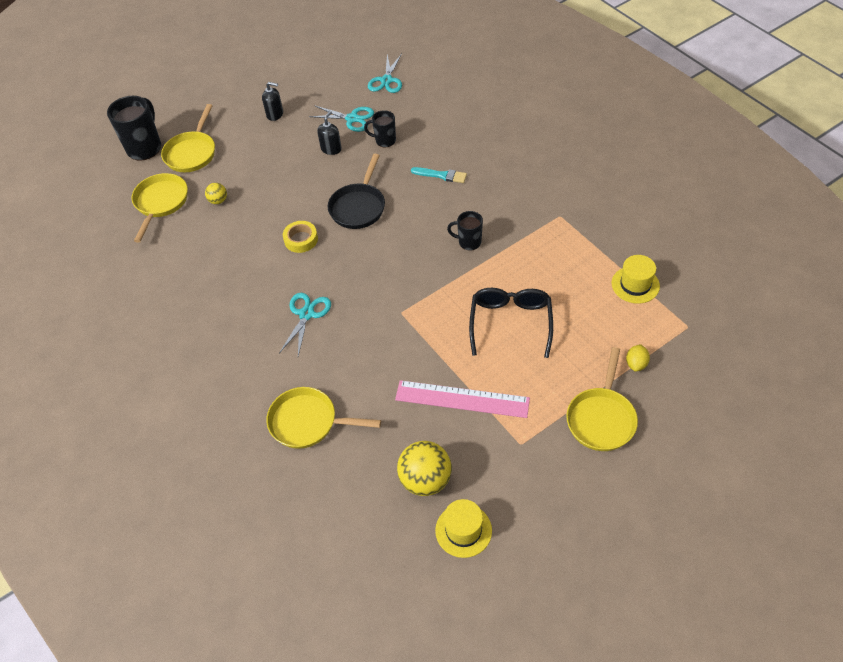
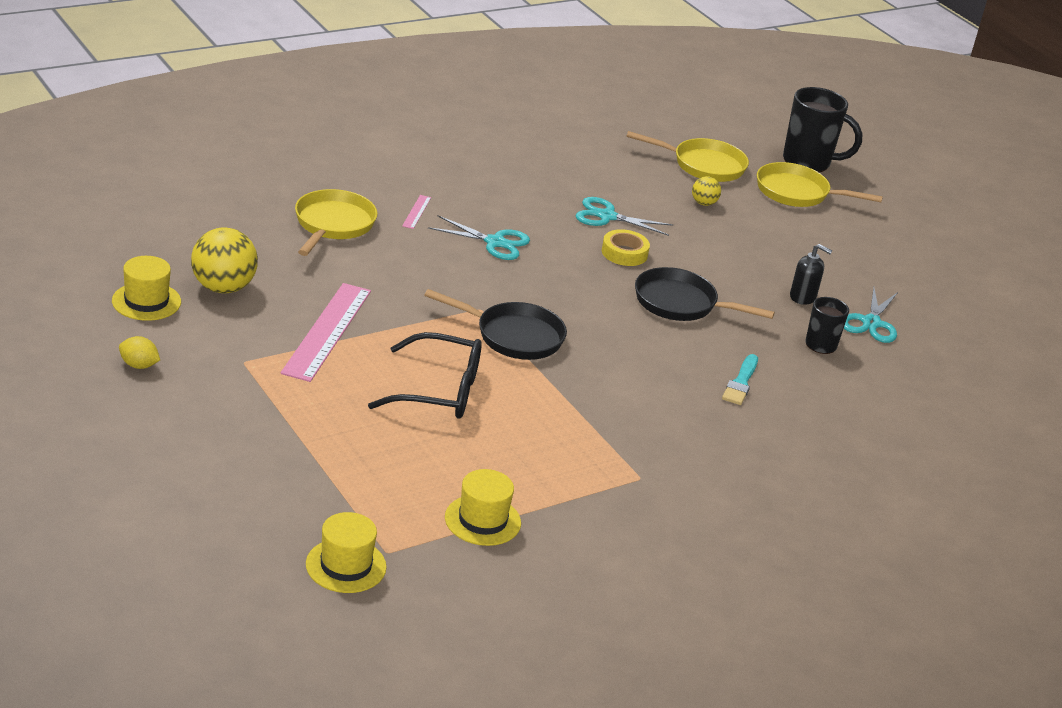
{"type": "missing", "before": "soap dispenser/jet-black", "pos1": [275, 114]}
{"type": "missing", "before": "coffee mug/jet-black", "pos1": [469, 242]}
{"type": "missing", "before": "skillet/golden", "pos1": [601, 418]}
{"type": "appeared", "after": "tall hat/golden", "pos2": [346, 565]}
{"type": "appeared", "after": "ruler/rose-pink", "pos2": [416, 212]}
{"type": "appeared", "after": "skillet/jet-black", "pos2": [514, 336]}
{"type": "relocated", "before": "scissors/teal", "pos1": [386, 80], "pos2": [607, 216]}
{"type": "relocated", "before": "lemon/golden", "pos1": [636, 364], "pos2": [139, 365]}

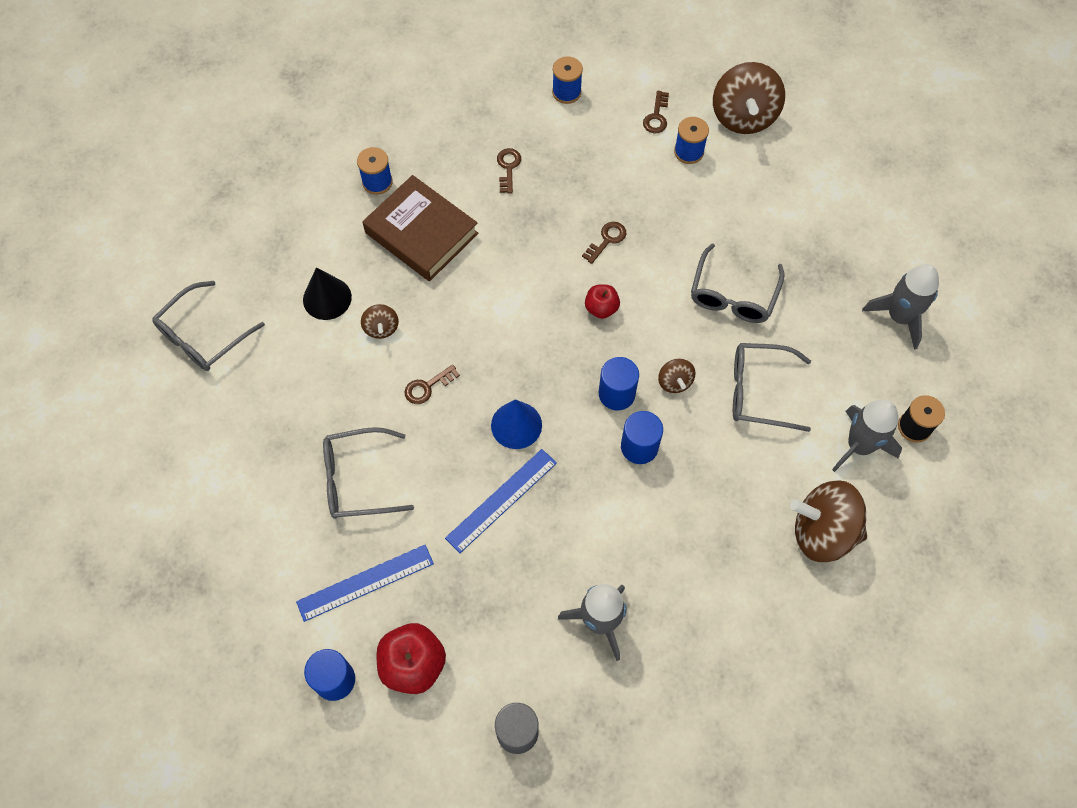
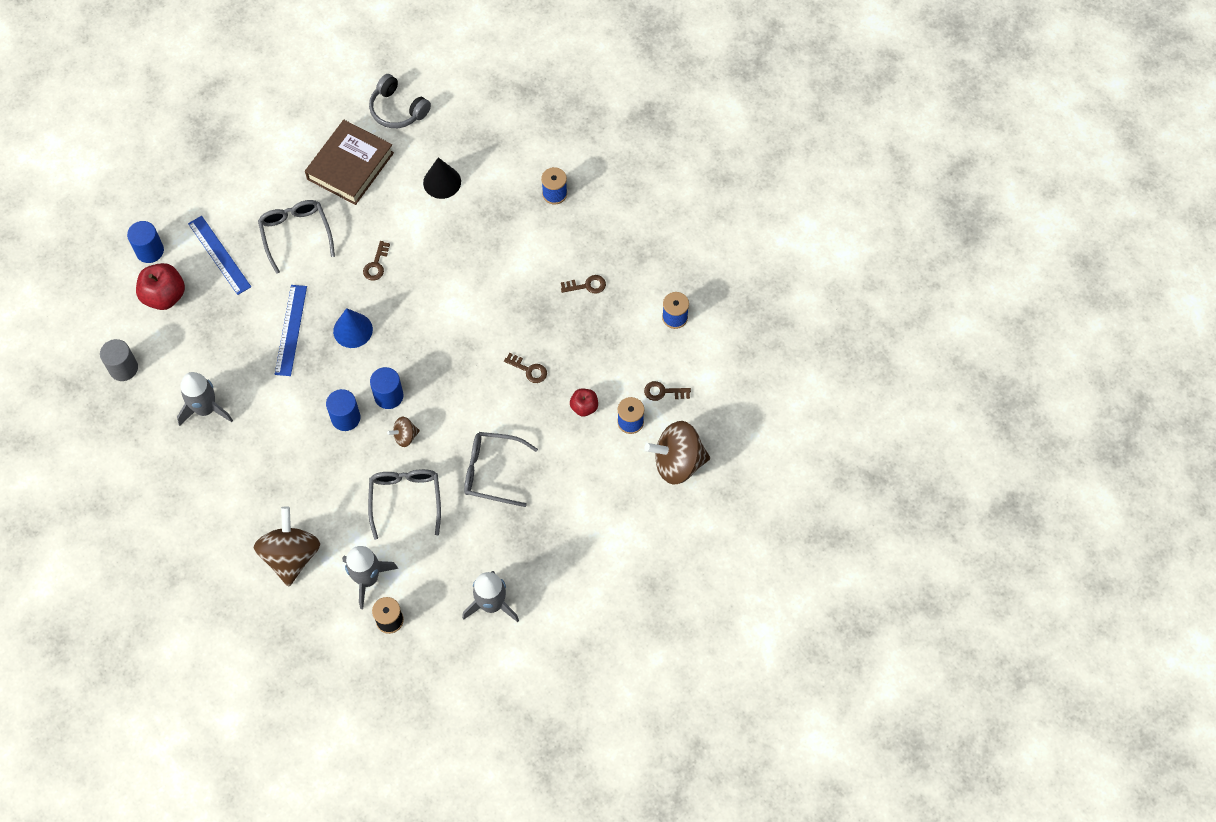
{"type": "missing", "before": "whirligig/brown", "pos1": [381, 328]}
{"type": "relocated", "before": "hardcover/brown", "pos1": [421, 233], "pos2": [350, 166]}
{"type": "relocated", "before": "apple/crimson", "pos1": [601, 308], "pos2": [584, 407]}
{"type": "exchanged", "before": "spectacles/grey", "after": "headphones/grey", "pos1": [203, 335], "pos2": [397, 109]}
{"type": "spun", "before": "key/brown", "pos1": [427, 387], "pos2": [376, 264], "turn": -120}
{"type": "spun", "before": "ruler/cobalt", "pos1": [501, 500], "pos2": [291, 330], "turn": 60}

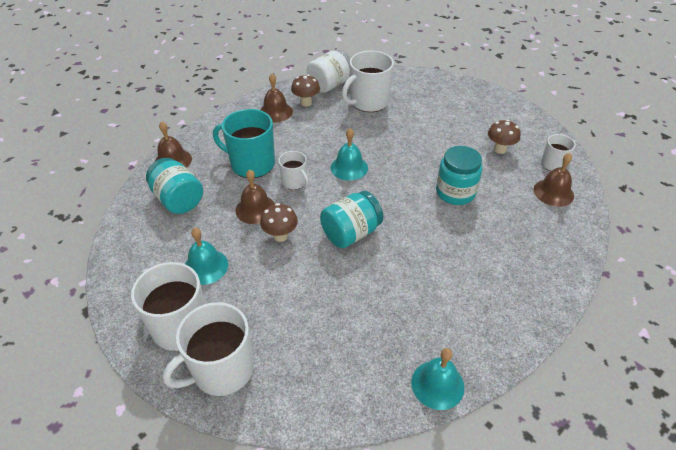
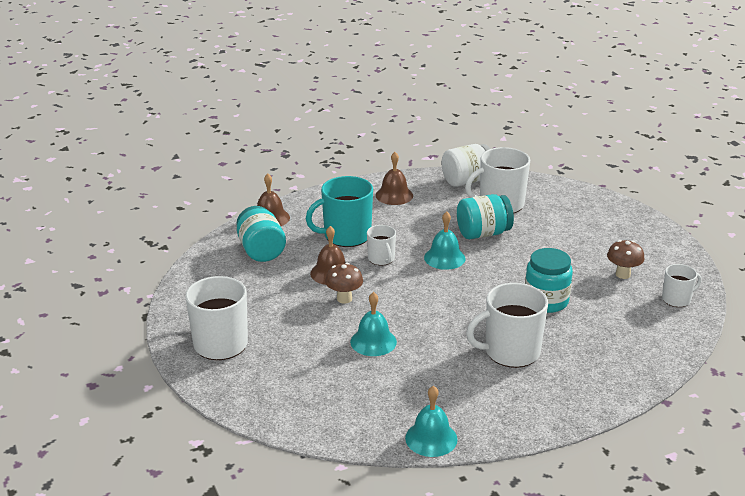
{"type": "missing", "before": "fungus/brown", "pos1": [306, 103]}
{"type": "missing", "before": "school bell/brown", "pos1": [553, 192]}
{"type": "relocated", "before": "coffee mug/snow-white", "pos1": [222, 370], "pos2": [510, 352]}
{"type": "relocated", "before": "school bell/teal", "pos1": [205, 266], "pos2": [373, 341]}
{"type": "relocated", "before": "preserve jar/teal", "pos1": [351, 233], "pos2": [483, 233]}
{"type": "spun", "before": "coffee mug/teal", "pos1": [251, 164], "pos2": [346, 236], "turn": -60}

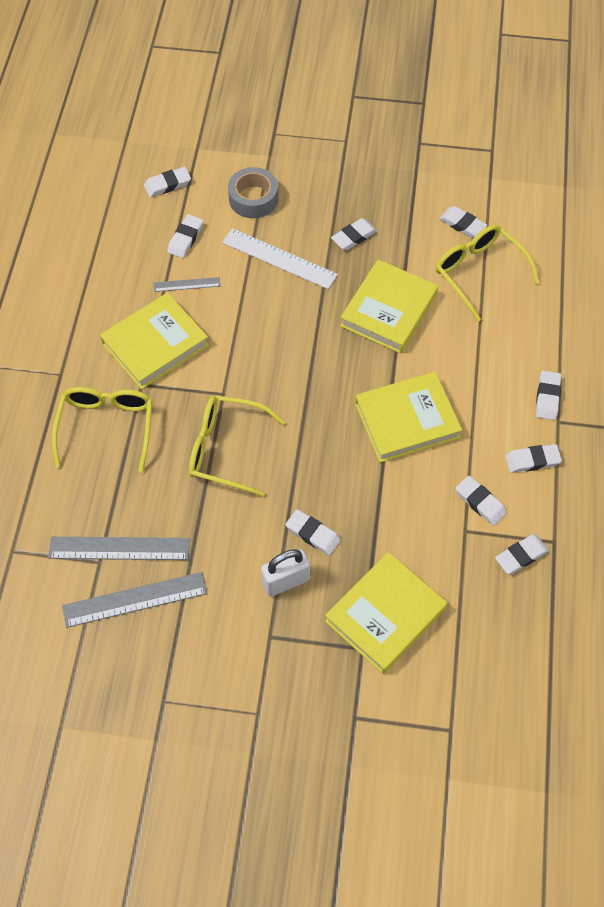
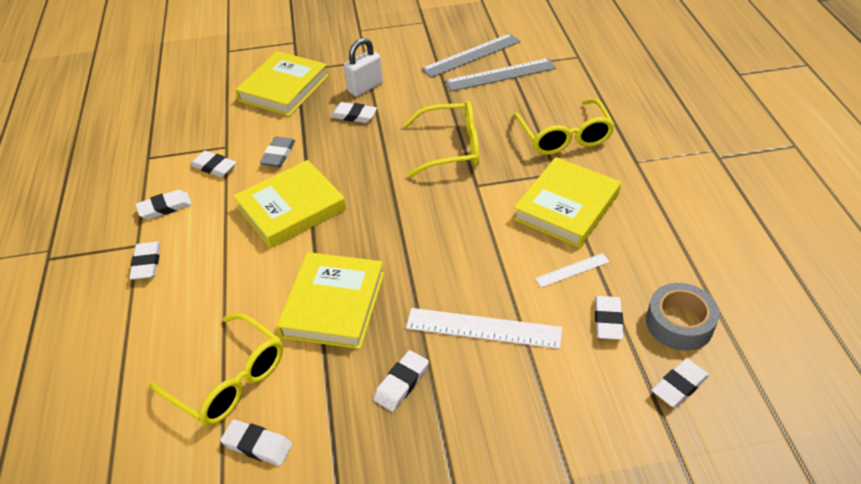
{"type": "missing", "before": "eraser/snow-white", "pos1": [521, 556]}
{"type": "appeared", "after": "eraser/grey", "pos2": [278, 154]}
{"type": "relocated", "before": "roll of tape/grey", "pos1": [253, 198], "pos2": [679, 323]}
{"type": "colour", "before": "ruler/grey", "after": "ruler/snow-white", "pos1": [187, 284], "pos2": [572, 270]}

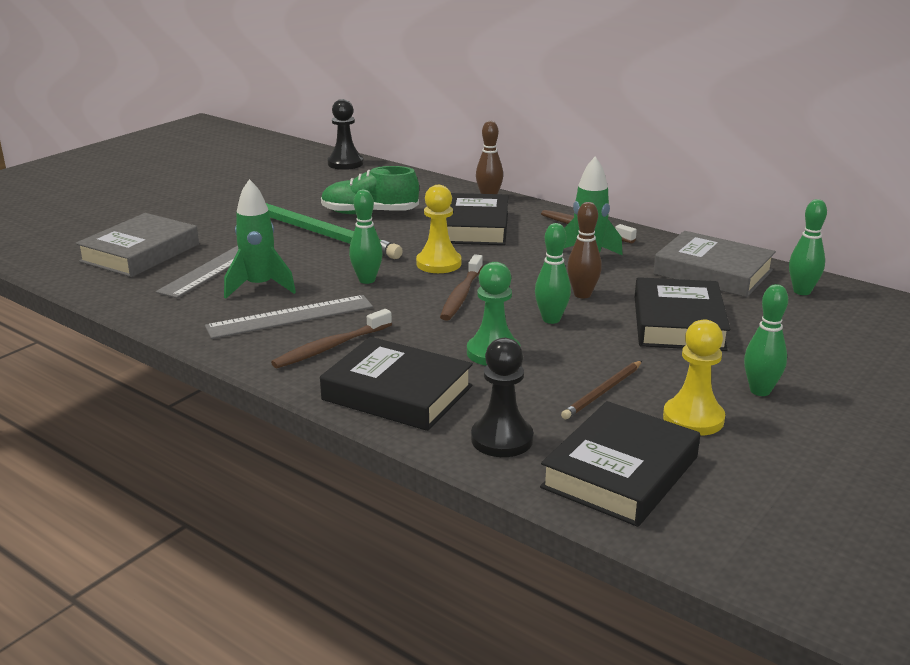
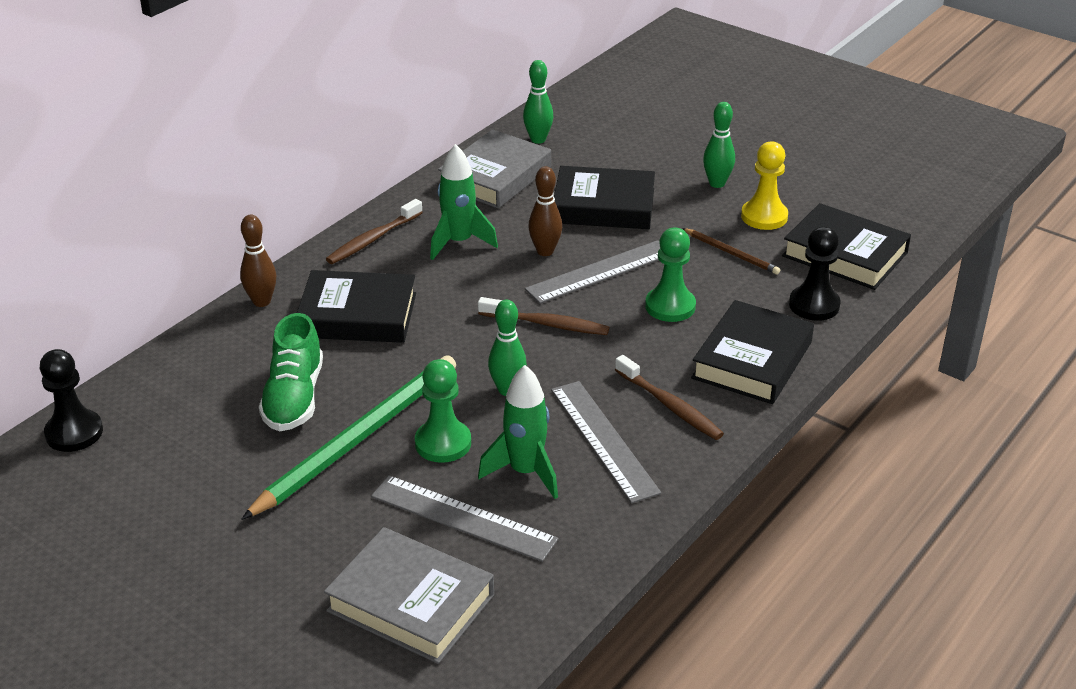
{"type": "missing", "before": "chess pawn/golden", "pos1": [438, 263]}
{"type": "appeared", "after": "chess pawn/leaf-green", "pos2": [443, 443]}
{"type": "exchanged", "before": "tenpin/leaf-green", "after": "ruler/grey", "pos1": [551, 319], "pos2": [600, 272]}

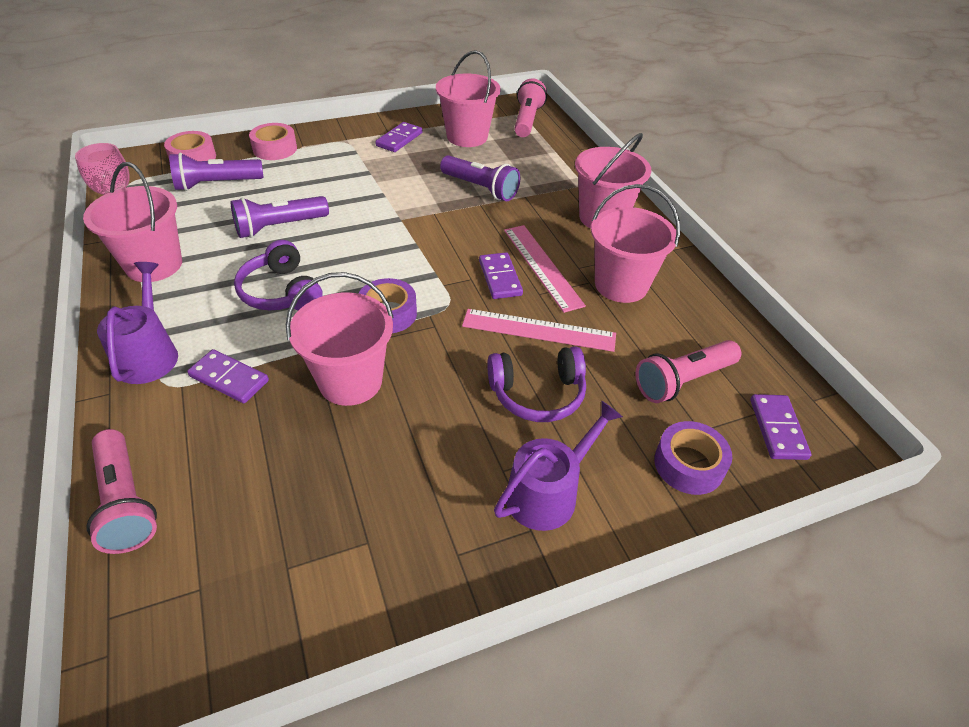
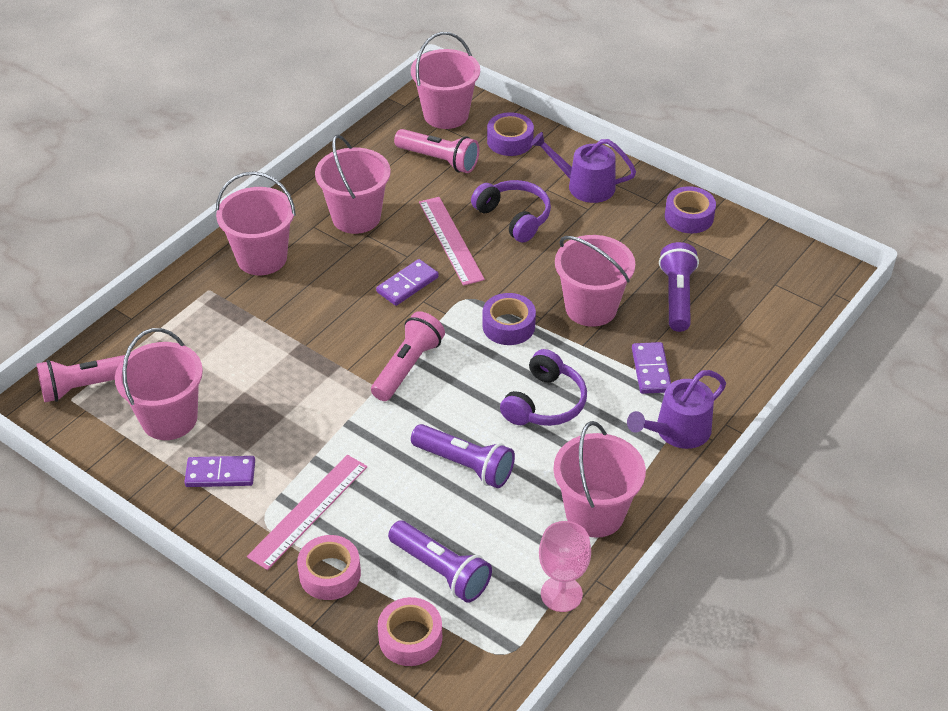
{"type": "appeared", "after": "roll of tape/violet", "pos2": [689, 217]}
{"type": "relocated", "before": "flashlight/rose-pink", "pos1": [126, 502], "pos2": [407, 366]}
{"type": "relocated", "before": "flashlight/violet", "pos1": [481, 188], "pos2": [677, 297]}
{"type": "relocated", "before": "ruler/rose-pink", "pos1": [542, 266], "pos2": [308, 510]}
{"type": "exchanged", "before": "domino piece/violet", "after": "pail/rose-pink", "pos1": [777, 429], "pos2": [446, 115]}

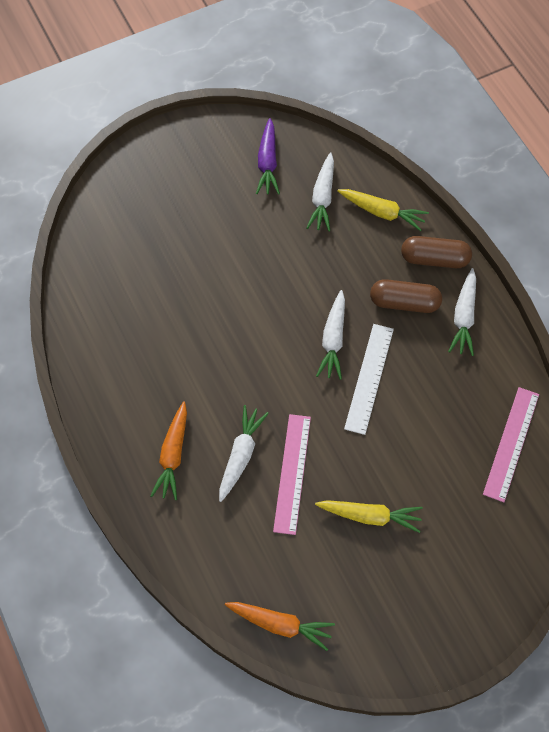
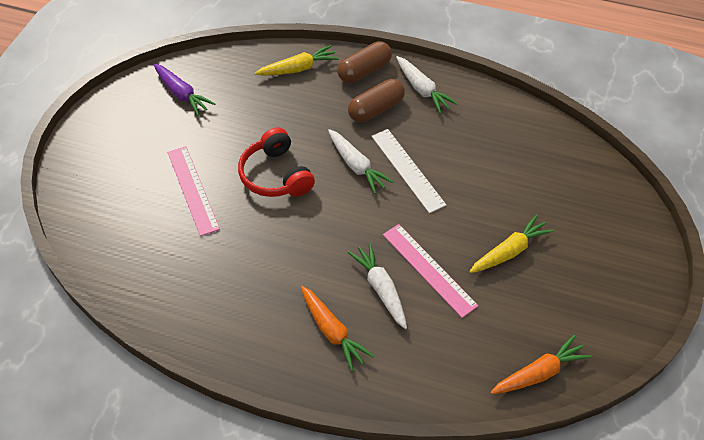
{"type": "missing", "before": "root vegetable/snow-white", "pos1": [322, 198]}
{"type": "appeared", "after": "headphones/crimson", "pos2": [276, 175]}
{"type": "relocated", "before": "ruler/rose-pink", "pos1": [511, 443], "pos2": [193, 190]}

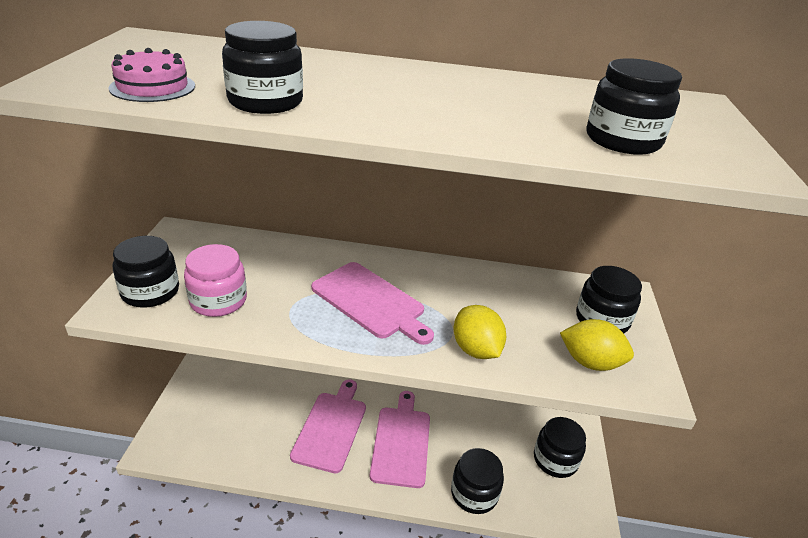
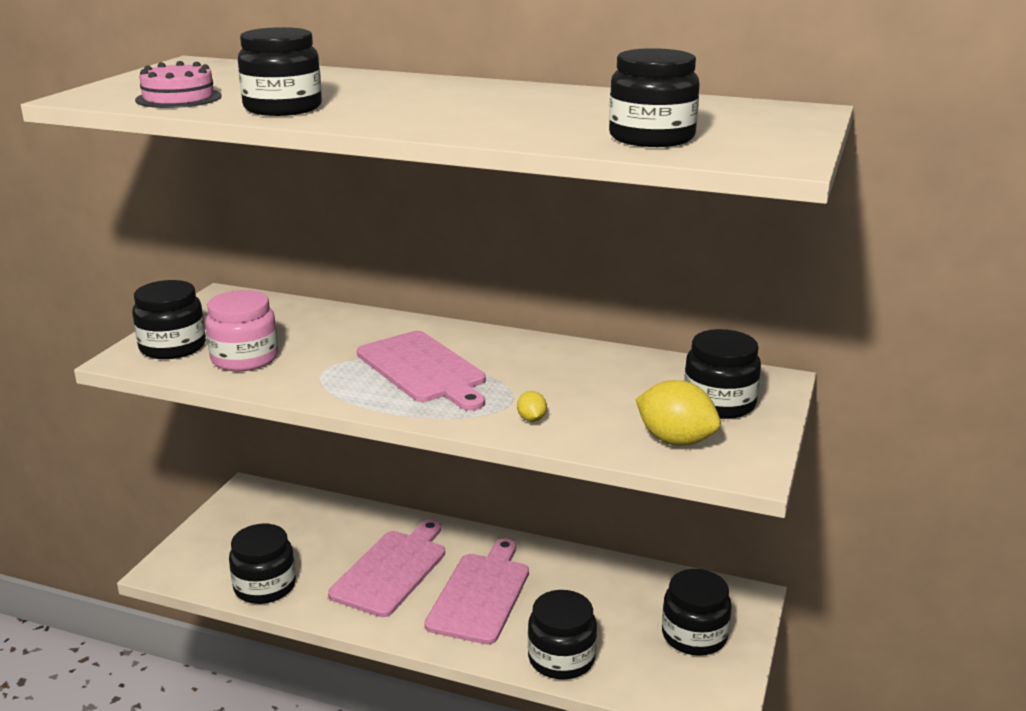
{"type": "appeared", "after": "preserve jar/jet-black", "pos2": [265, 586]}
{"type": "size", "before": "lemon/golden", "pos1": [476, 350], "pos2": [531, 419], "scale": 0.48}

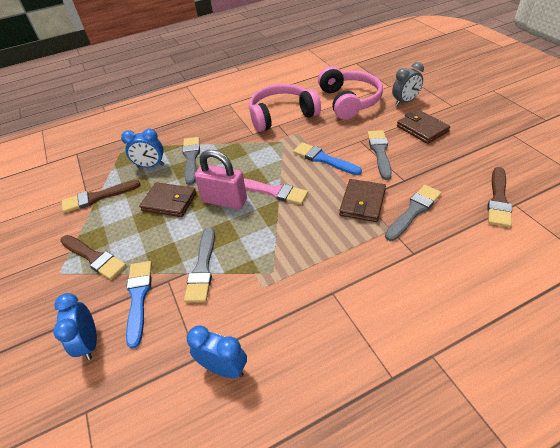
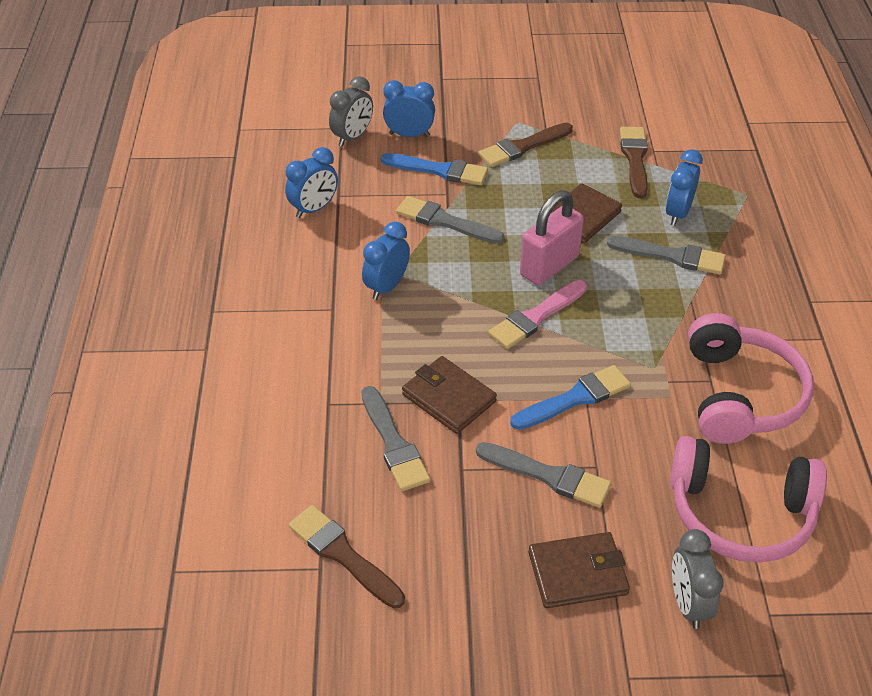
{"type": "appeared", "after": "clock/grey", "pos2": [352, 137]}
{"type": "appeared", "after": "clock/cobalt", "pos2": [387, 287]}

